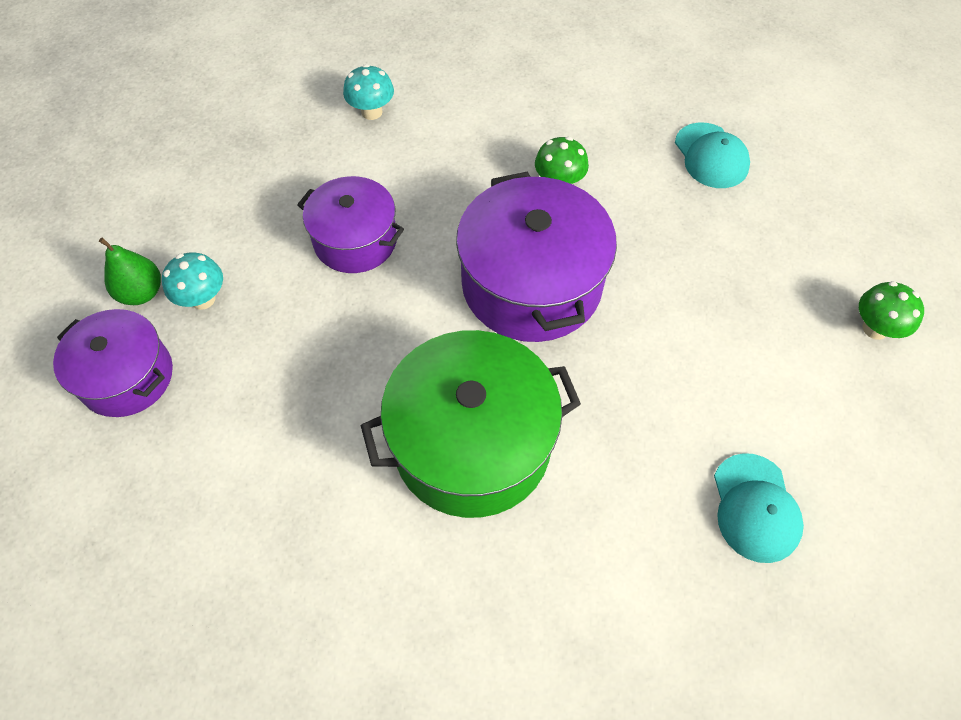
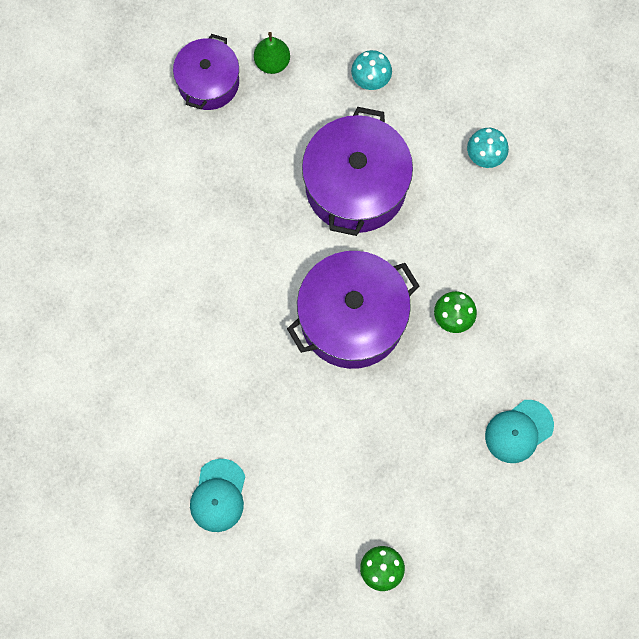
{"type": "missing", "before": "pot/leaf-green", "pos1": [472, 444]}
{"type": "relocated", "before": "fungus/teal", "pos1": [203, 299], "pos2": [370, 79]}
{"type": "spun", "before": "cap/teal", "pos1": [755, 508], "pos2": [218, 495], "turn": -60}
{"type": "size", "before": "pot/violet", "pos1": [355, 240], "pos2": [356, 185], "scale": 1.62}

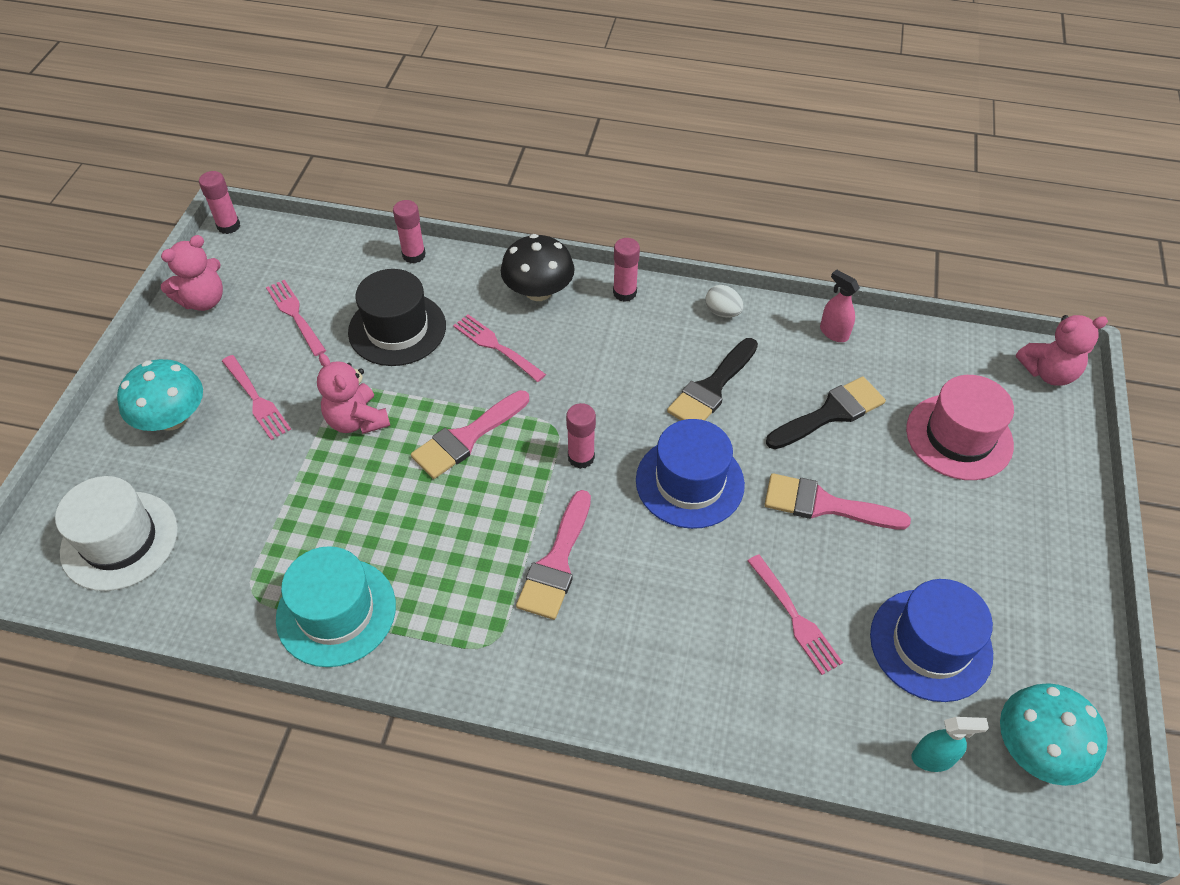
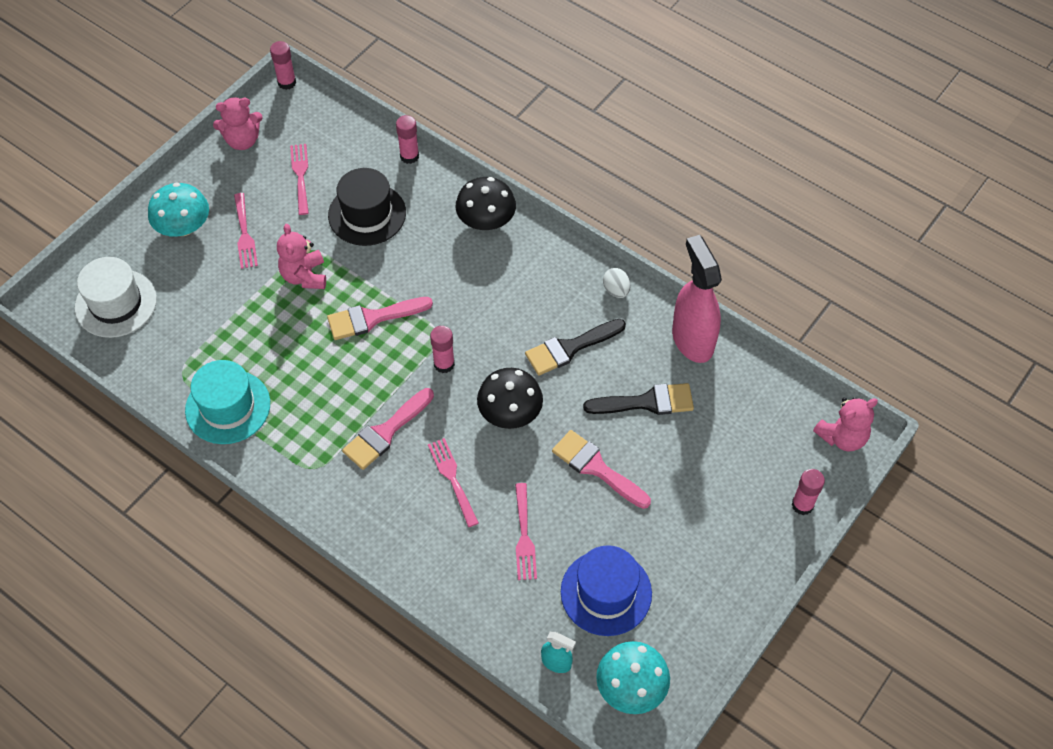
{"type": "missing", "before": "tall hat/rose-pink", "pos1": [959, 437]}
{"type": "relocated", "before": "dinner fork/rose-pink", "pos1": [496, 346], "pos2": [452, 479]}
{"type": "relocated", "before": "stick of glue/rose-pink", "pos1": [624, 293], "pos2": [802, 505]}
{"type": "exchanged", "before": "tall hat/cobalt", "after": "fungus/jet-black", "pos1": [689, 482], "pos2": [510, 412]}
{"type": "spun", "before": "stuffed bear/rose-pink", "pos1": [1048, 372], "pos2": [842, 437], "turn": -45}
{"type": "size", "before": "spray cleaner/rose-pink", "pos1": [833, 333], "pos2": [692, 339], "scale": 2.14}

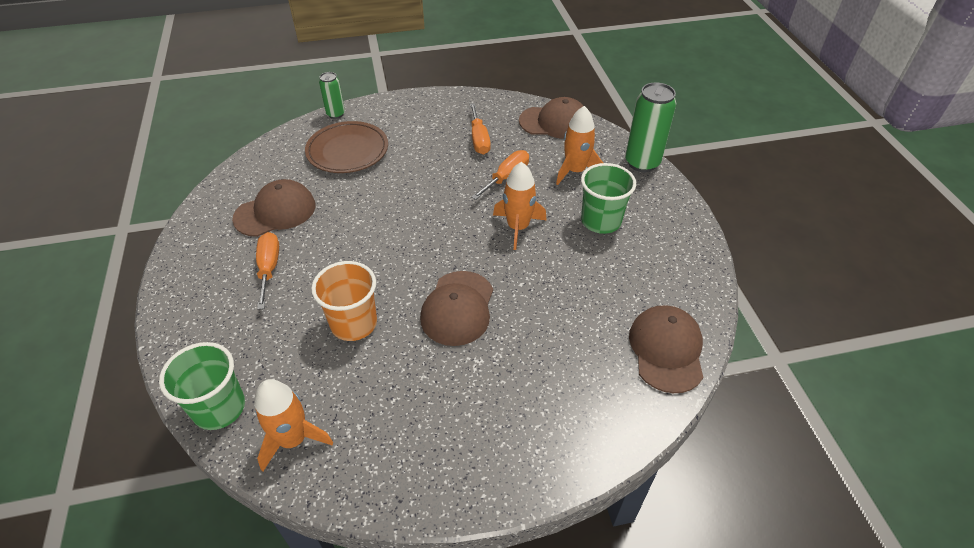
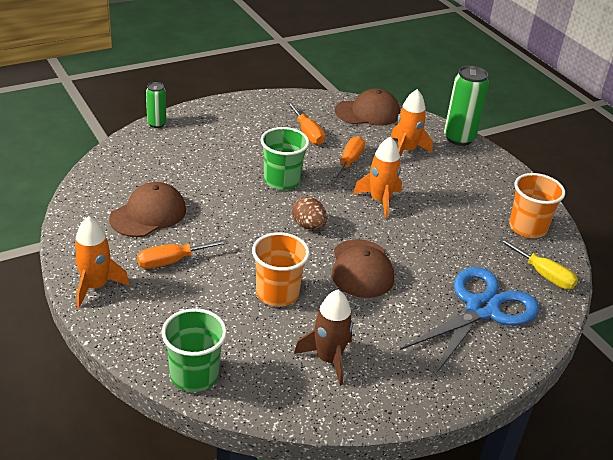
{"type": "missing", "before": "plate/brown", "pos1": [347, 151]}
{"type": "appeared", "after": "toy egg/brown", "pos2": [308, 226]}
{"type": "appeared", "after": "toy rocket/brown", "pos2": [328, 359]}
{"type": "appeared", "after": "scissors/cobalt", "pos2": [482, 309]}
{"type": "appeared", "after": "beaker/orange-coloured", "pos2": [527, 228]}
{"type": "relocated", "before": "toy rocket/orange-coloured", "pos1": [293, 439], "pos2": [95, 286]}
{"type": "relocated", "before": "beaker/leaf-green", "pos1": [601, 221], "pos2": [282, 180]}
{"type": "exchanged", "before": "cap/brown", "after": "hand screwdriver/golden", "pos1": [666, 350], "pos2": [543, 275]}
{"type": "spun", "before": "hand screwdriver/orange-coloured", "pos1": [269, 268], "pos2": [172, 261], "turn": -90}

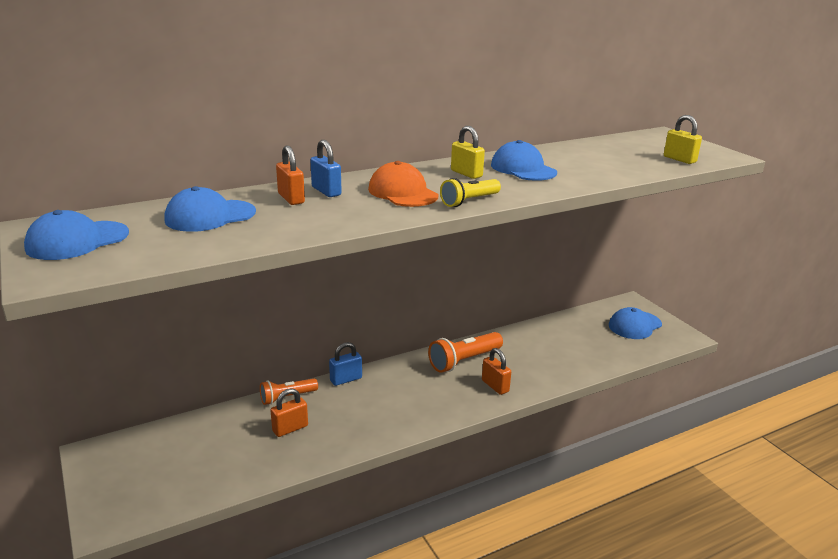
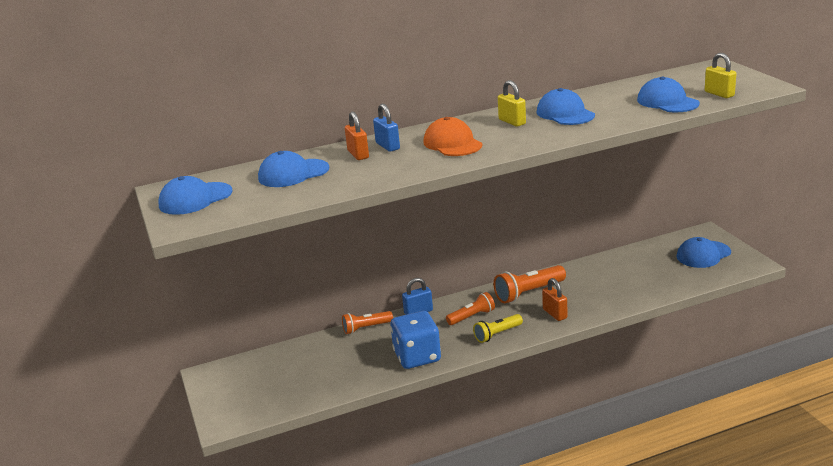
{"type": "missing", "before": "small lock/orange-coloured", "pos1": [290, 428]}
{"type": "appeared", "after": "die/cobalt", "pos2": [417, 357]}
{"type": "appeared", "after": "flashlight/orange-coloured", "pos2": [472, 316]}
{"type": "appeared", "after": "cap/cobalt", "pos2": [667, 102]}
{"type": "relocated", "before": "flashlight/golden", "pos1": [469, 201], "pos2": [497, 334]}

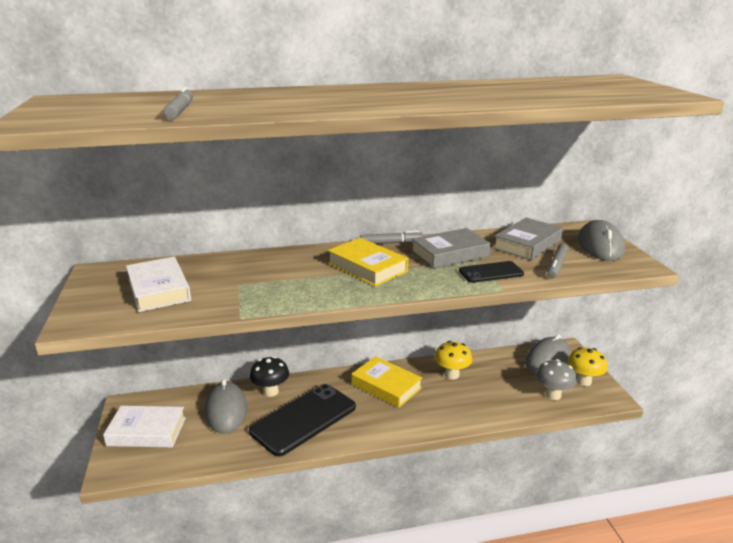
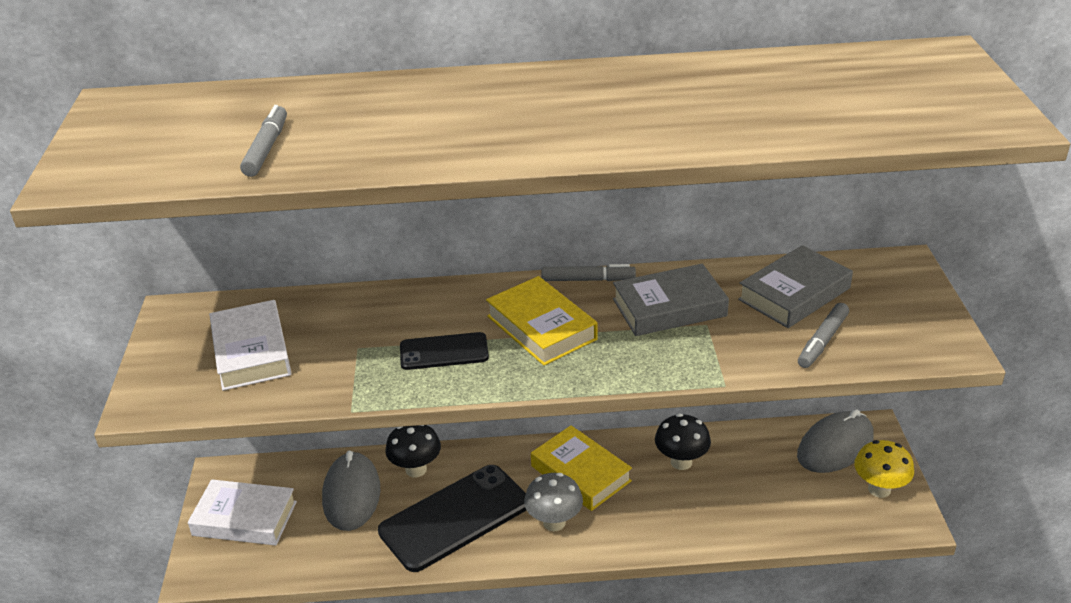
{"type": "missing", "before": "computer mouse/grey", "pos1": [600, 245]}
{"type": "relocated", "before": "phone/jet-black", "pos1": [491, 272], "pos2": [444, 352]}
{"type": "relocated", "before": "fungus/grey", "pos1": [553, 395], "pos2": [554, 522]}
{"type": "colour", "before": "fungus/golden", "after": "fungus/jet-black", "pos1": [452, 375], "pos2": [681, 462]}

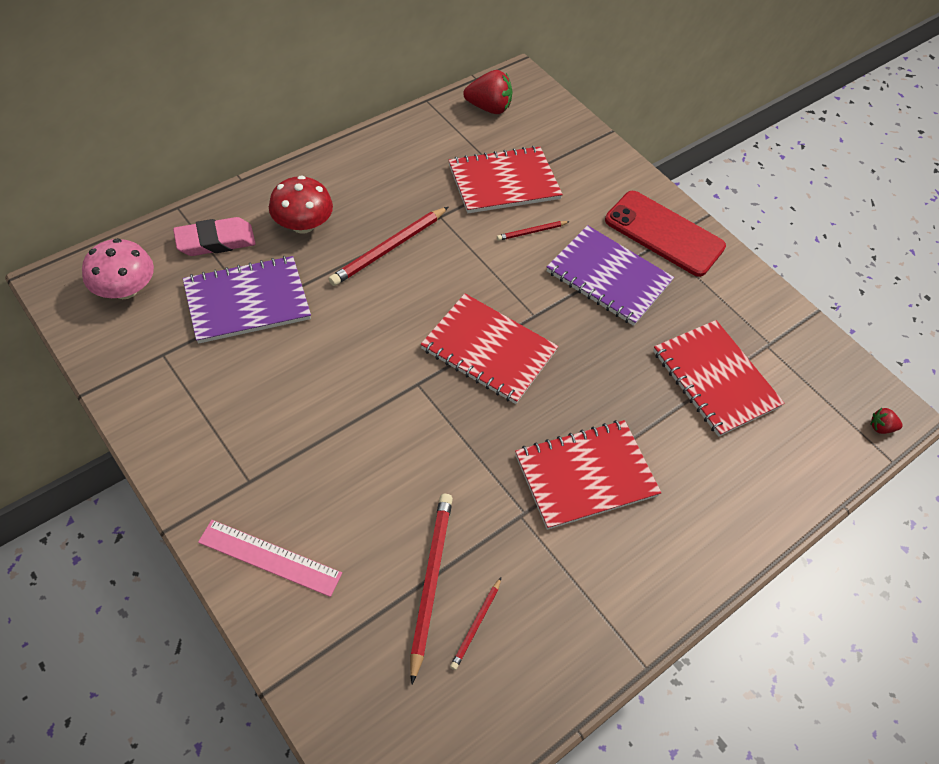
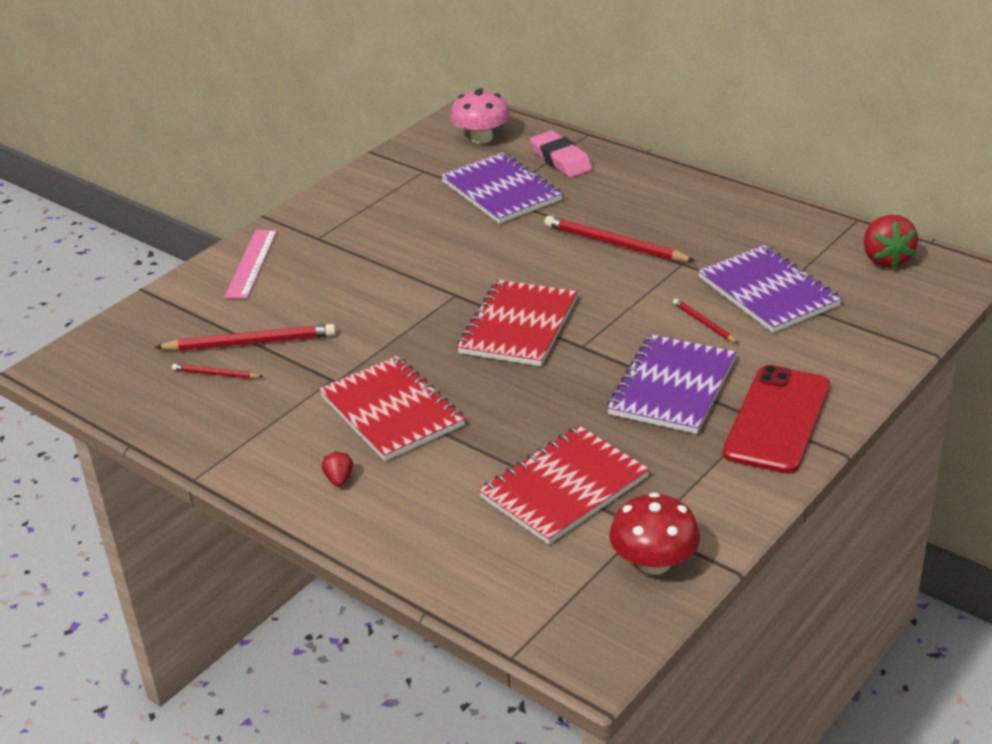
{"type": "relocated", "before": "fungus/crimson", "pos1": [303, 224], "pos2": [654, 562]}
{"type": "relocated", "before": "berry/crimson", "pos1": [881, 427], "pos2": [339, 479]}
{"type": "colour", "before": "notebook/crimson", "after": "notebook/violet", "pos1": [504, 182], "pos2": [768, 292]}

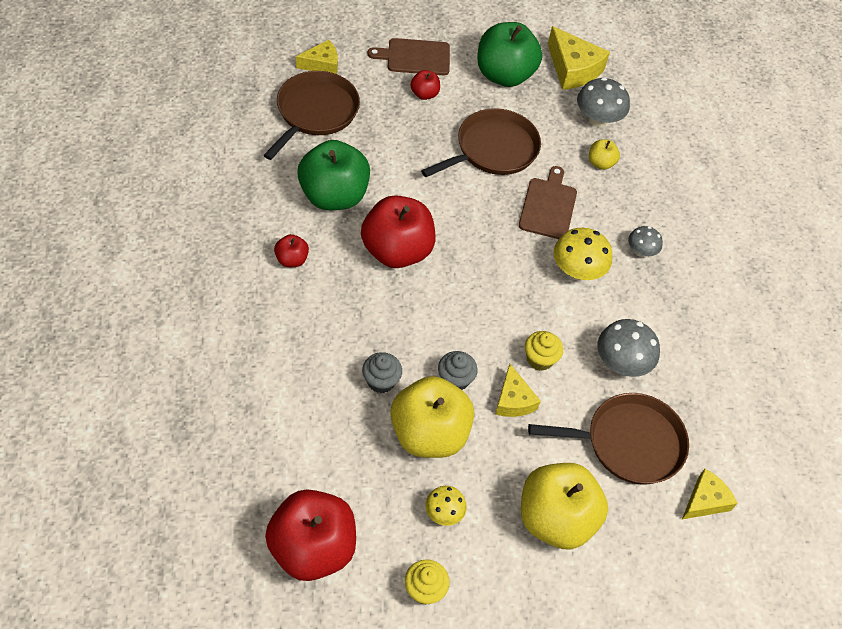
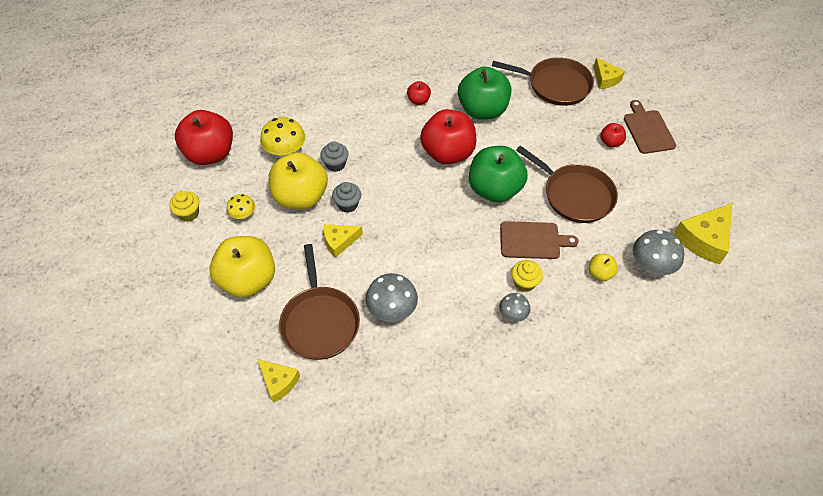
{"type": "relocated", "before": "apple/leaf-green", "pos1": [504, 75], "pos2": [494, 189]}
{"type": "relocated", "before": "cupcake/golden", "pos1": [539, 359], "pos2": [524, 283]}
{"type": "relocated", "before": "fungus/golden", "pos1": [577, 271], "pos2": [285, 151]}

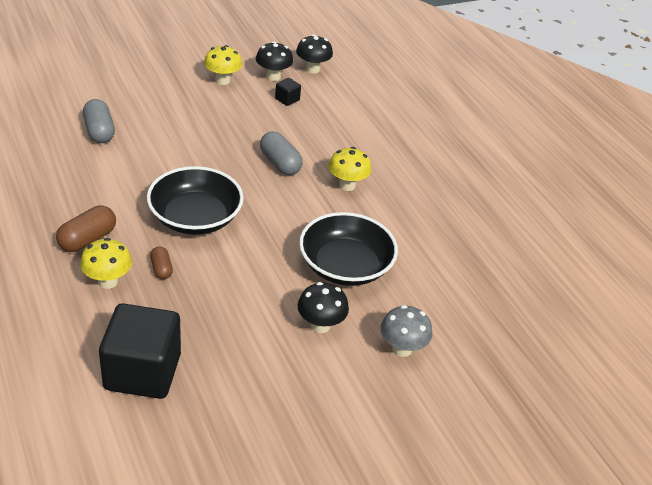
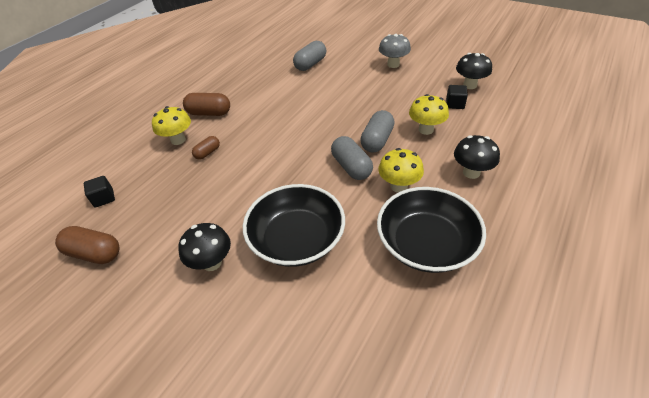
{"type": "appeared", "after": "pill shape/brown", "pos2": [94, 253]}
{"type": "appeared", "after": "pill shape/grey", "pos2": [351, 167]}
{"type": "relocated", "before": "deep dish/jet-black", "pos1": [195, 218], "pos2": [426, 244]}
{"type": "relocated", "before": "fungus/golden", "pos1": [222, 80], "pos2": [426, 129]}
{"type": "relocated", "before": "fungus/jet-black", "pos1": [312, 69], "pos2": [471, 172]}
{"type": "relocated", "before": "fungus/grey", "pos1": [402, 348], "pos2": [393, 64]}
{"type": "size", "before": "solid cube/jet-black", "pos1": [142, 372], "pos2": [104, 198], "scale": 0.41}

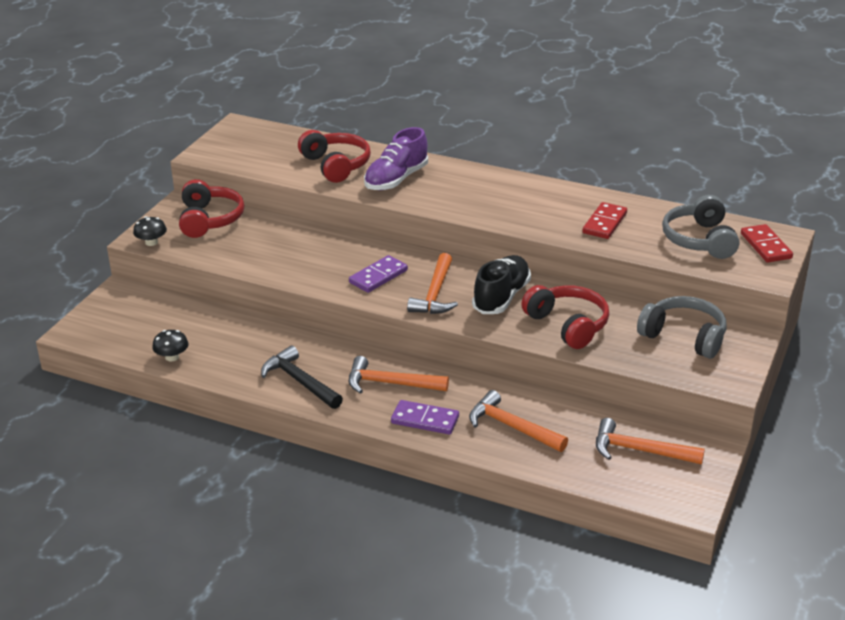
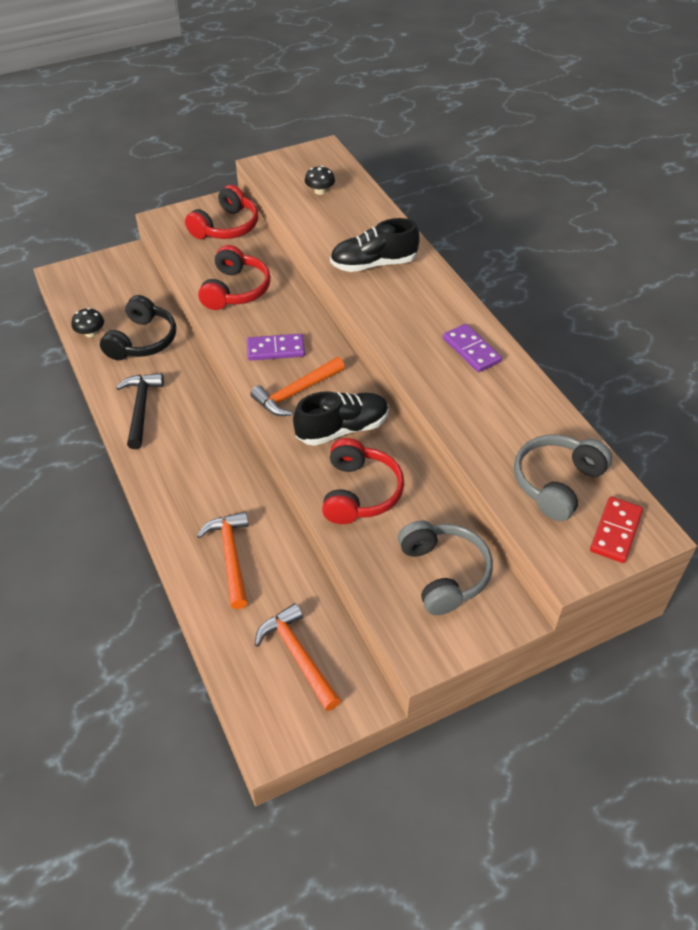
{"type": "missing", "before": "claw hammer/orange-coloured", "pos1": [390, 383]}
{"type": "missing", "before": "domino piece/crimson", "pos1": [605, 223]}
{"type": "appeared", "after": "headphones/jet-black", "pos2": [142, 340]}
{"type": "relocated", "before": "fungus/jet-black", "pos1": [151, 242], "pos2": [320, 191]}
{"type": "relocated", "before": "headphones/crimson", "pos1": [336, 165], "pos2": [235, 290]}
{"type": "relocated", "before": "domino piece/violet", "pos1": [425, 420], "pos2": [471, 350]}
{"type": "colour", "before": "lace-up shoe/violet", "after": "lace-up shoe/jet-black", "pos1": [396, 179], "pos2": [373, 264]}

